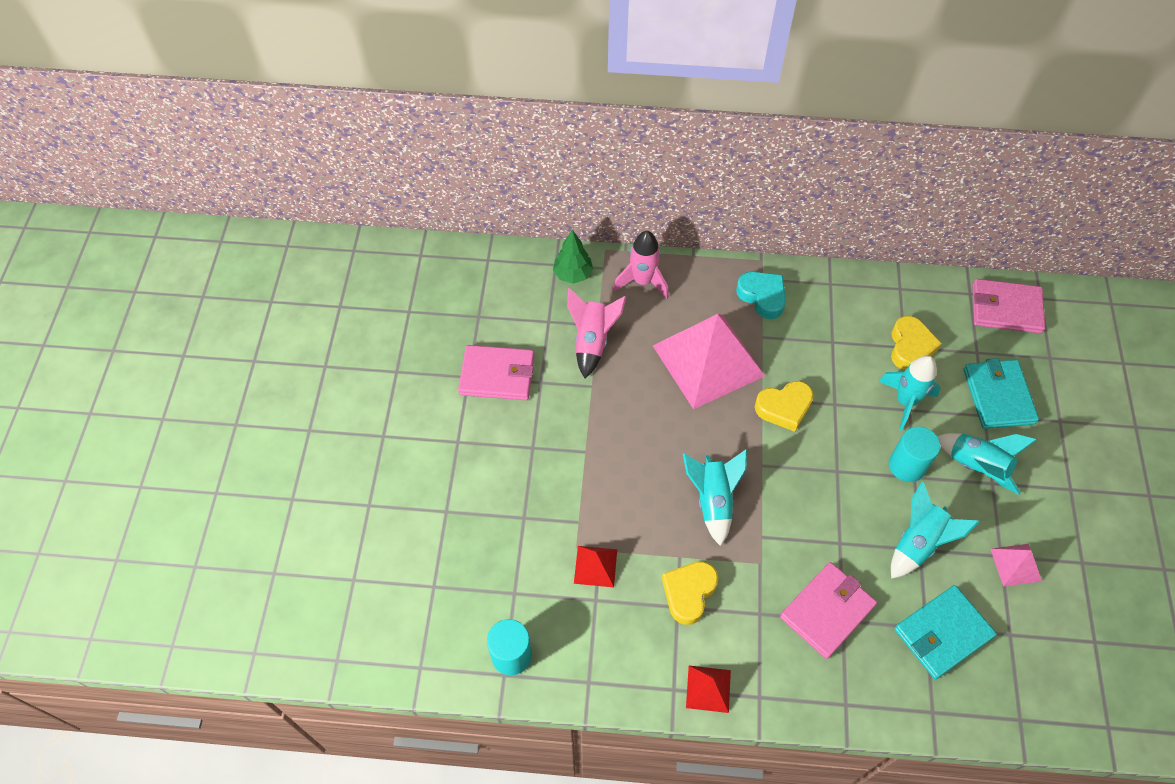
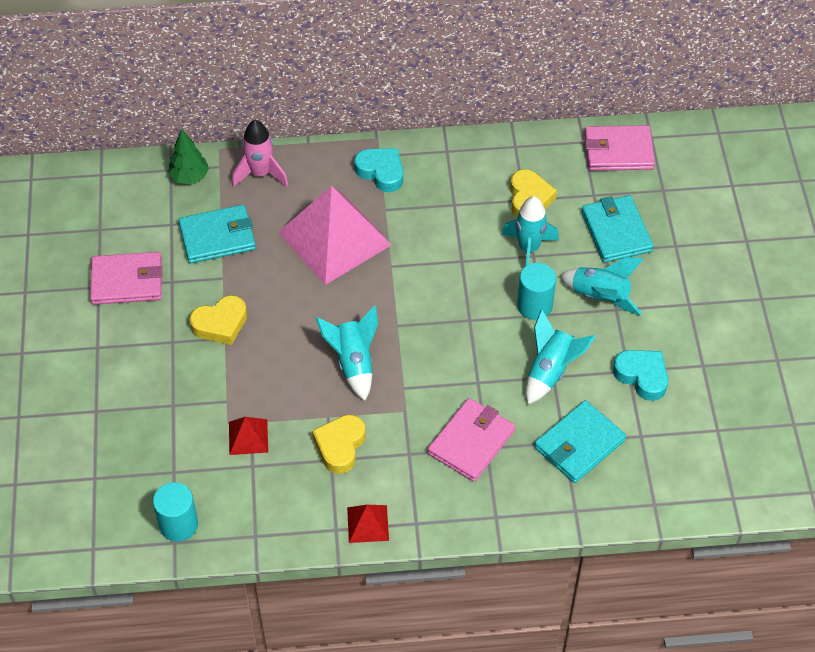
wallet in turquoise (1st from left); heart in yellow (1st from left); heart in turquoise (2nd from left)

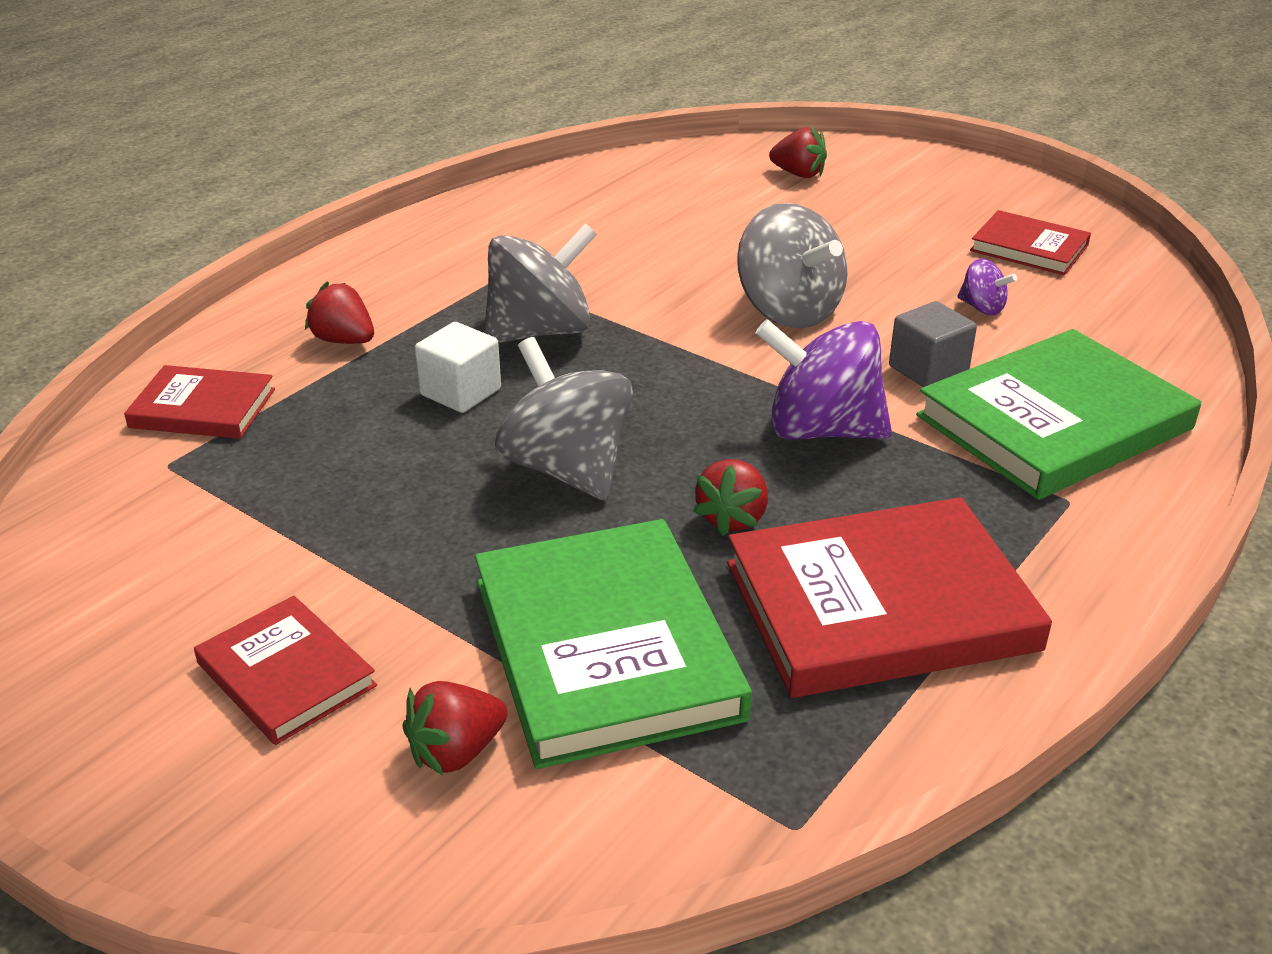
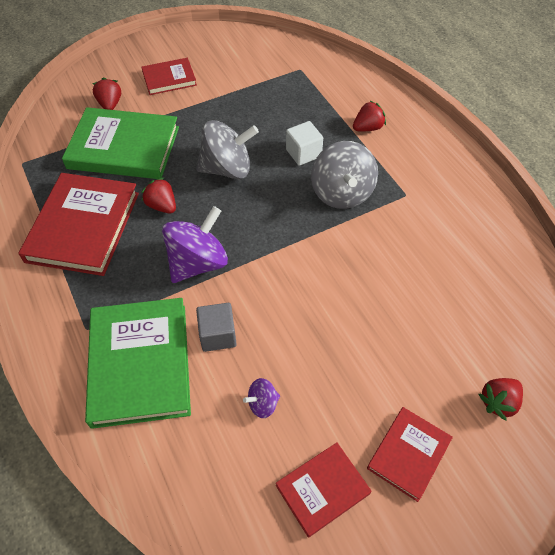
book in red (4th from left); spinning top in grey (3rd from left in the first image)

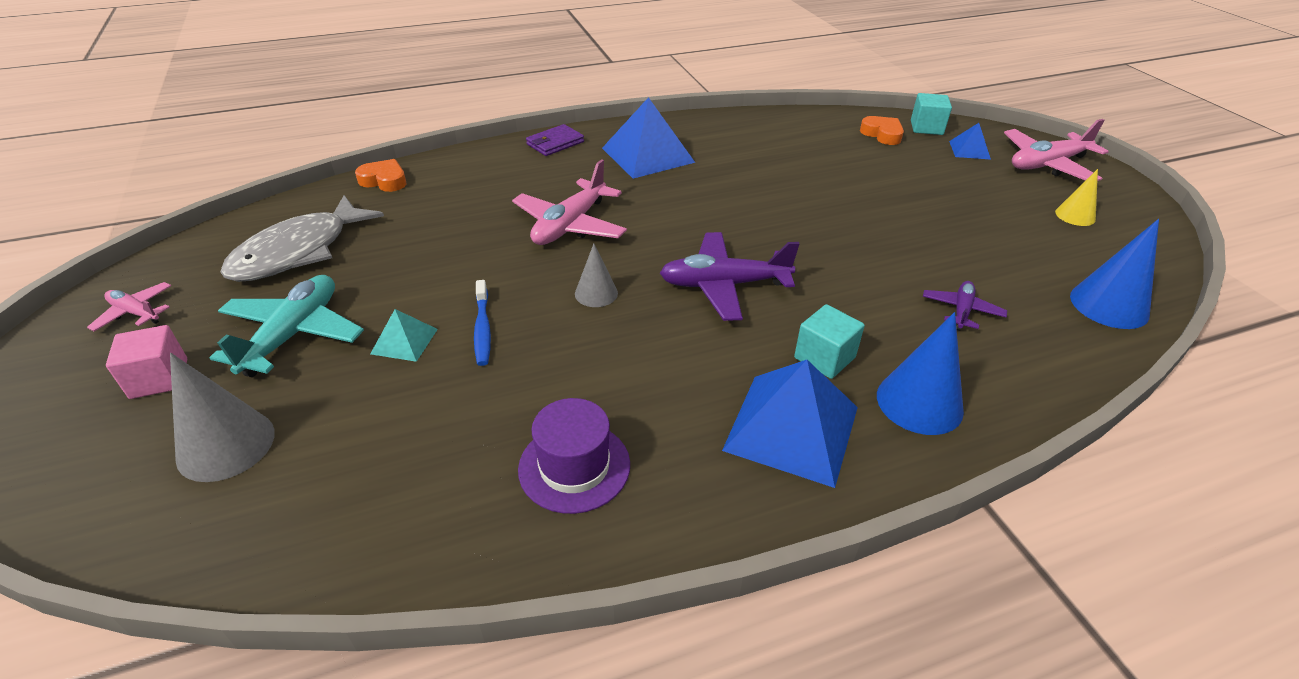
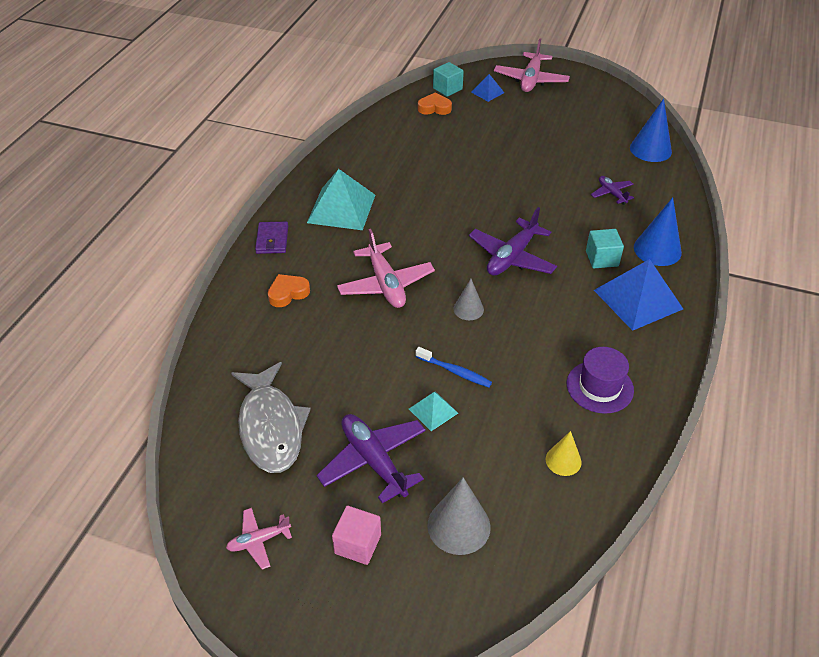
heart in orange (1st from left); pyramid in turquoise (1st from left); plane in purple (1st from left); cone in yellow

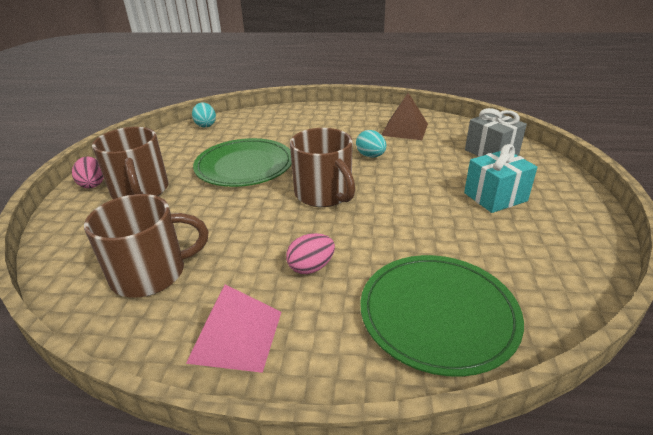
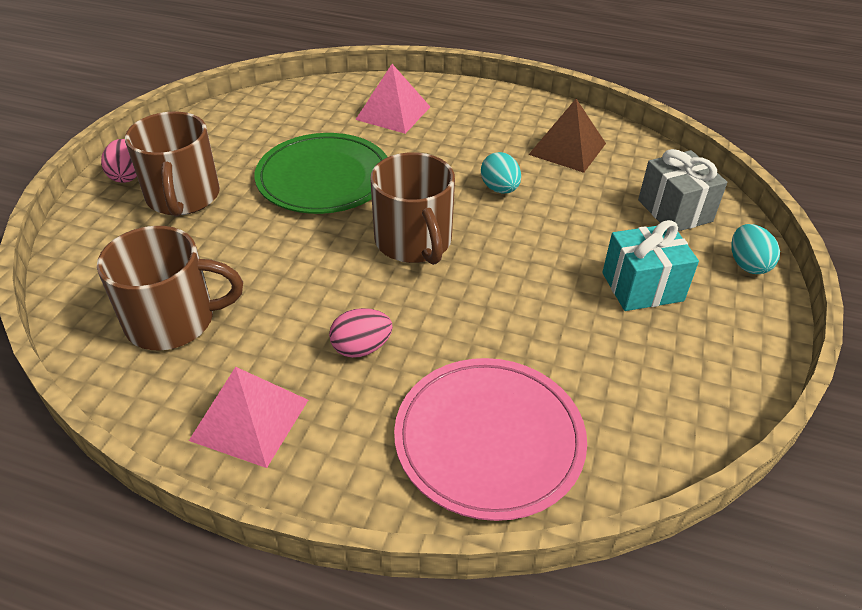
pyramid in pink (2nd from left); plate in pink; egg in turquoise (2nd from left)

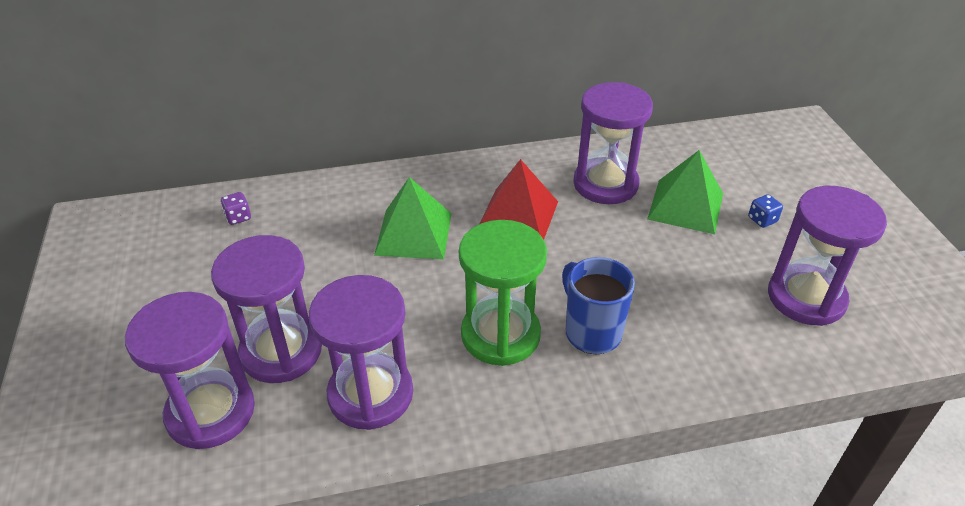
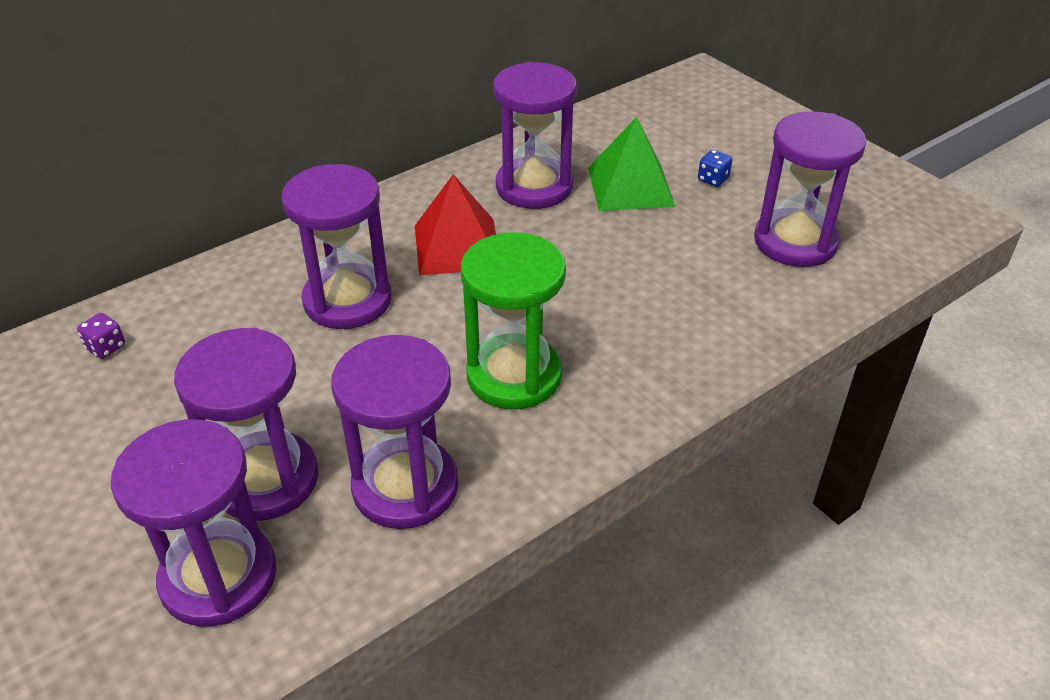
hourglass in purple (3rd from left); mug in blue

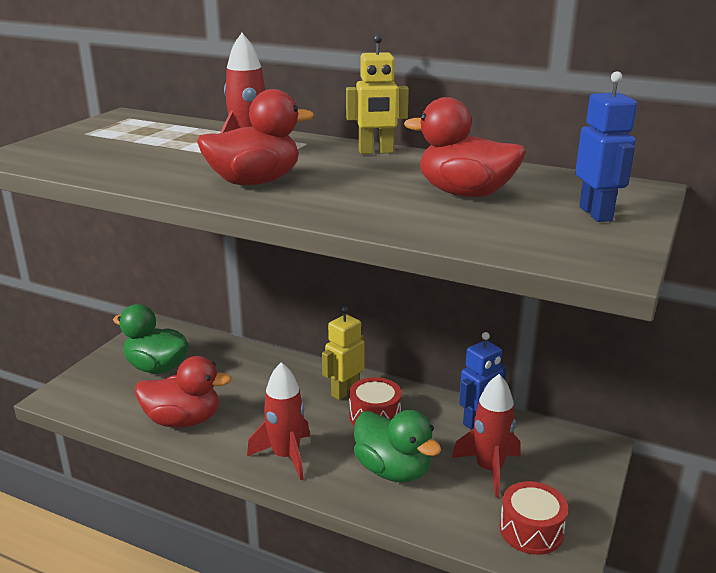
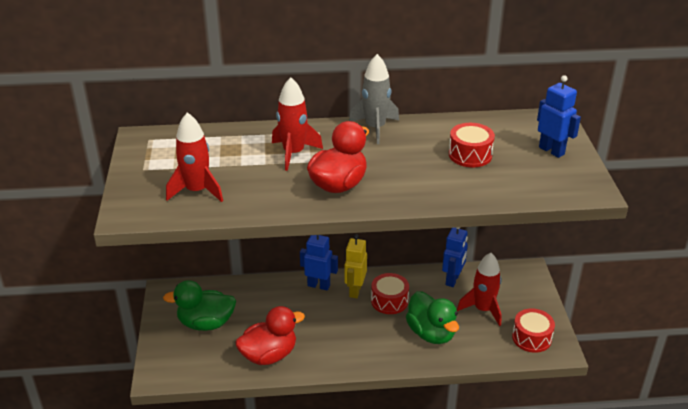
rocket in red (1st from left); robot in blue (1st from left); rocket in grey; duck in green (2nd from left); drum in red (2nd from left)

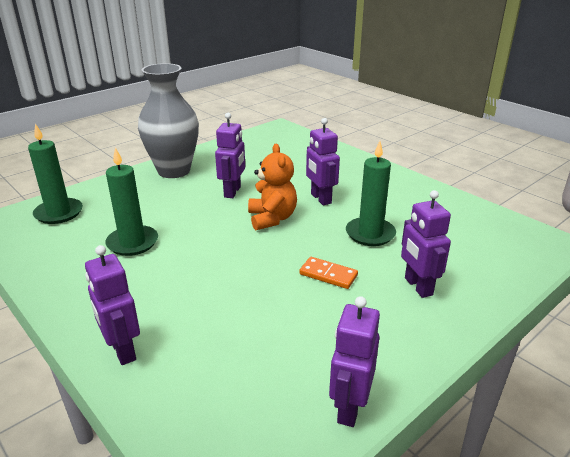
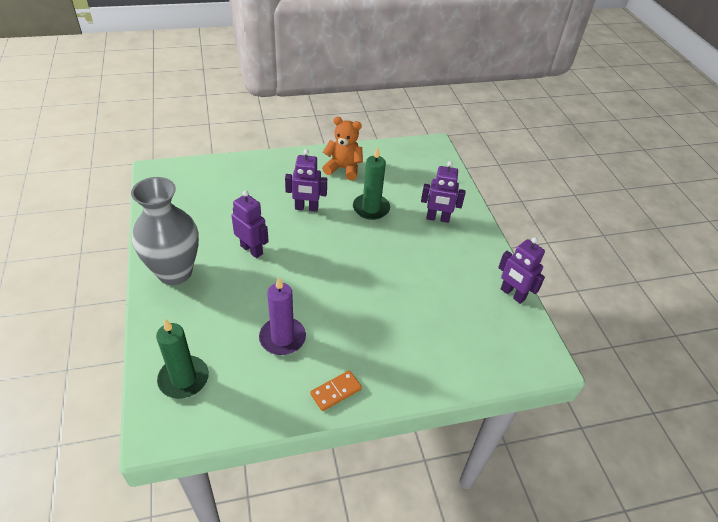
candle in purple; domino in orange; teddy bear in orange; robot in purple (1st from left in the first image)

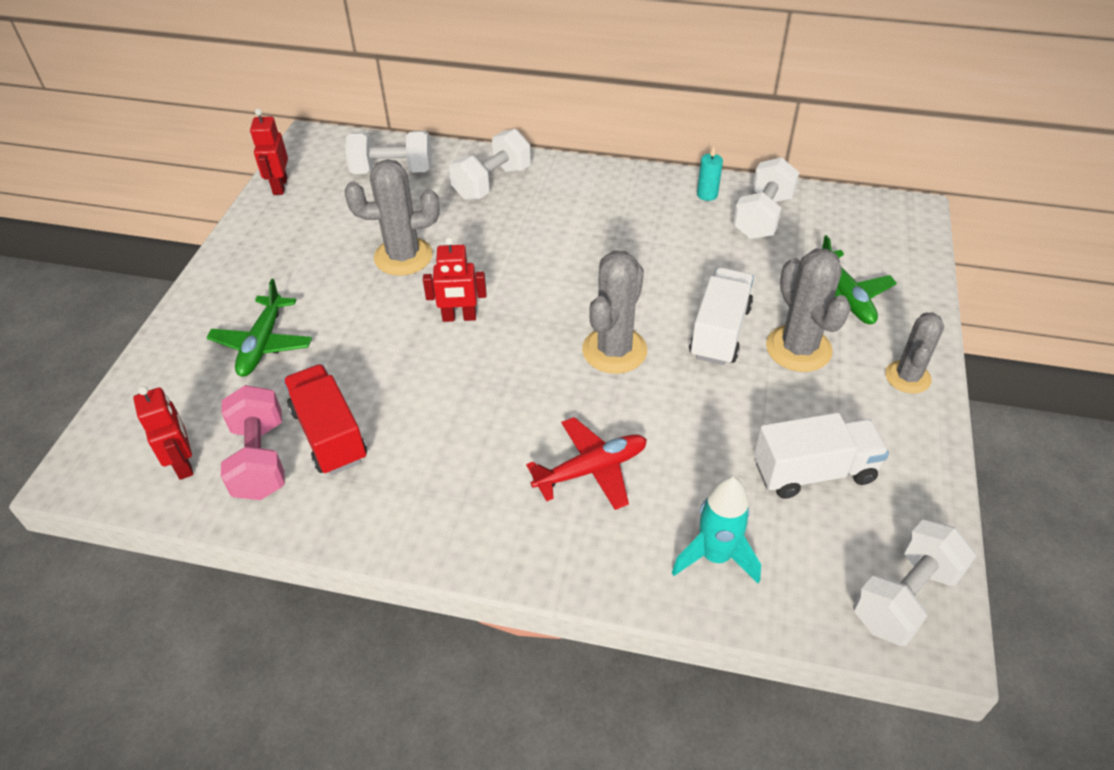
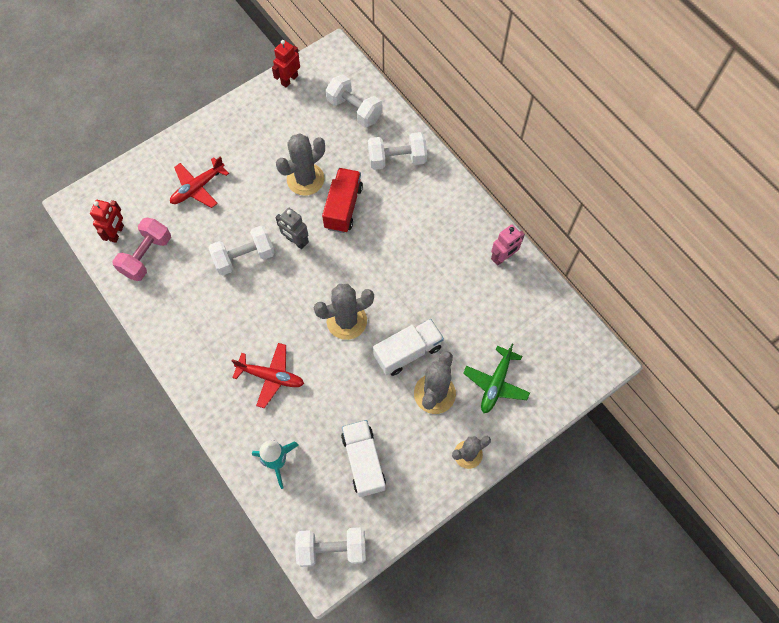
plane in red (1st from left); dumbbell in white (1st from left); robot in grey; cactus in grey (1st from left); truck in red; truck in white (1st from left); robot in pink

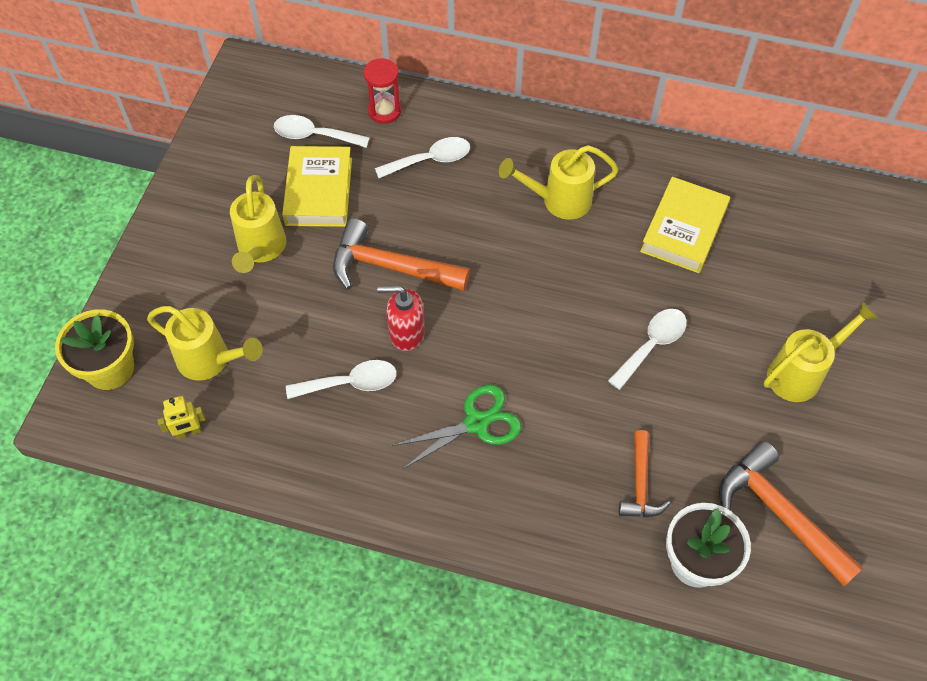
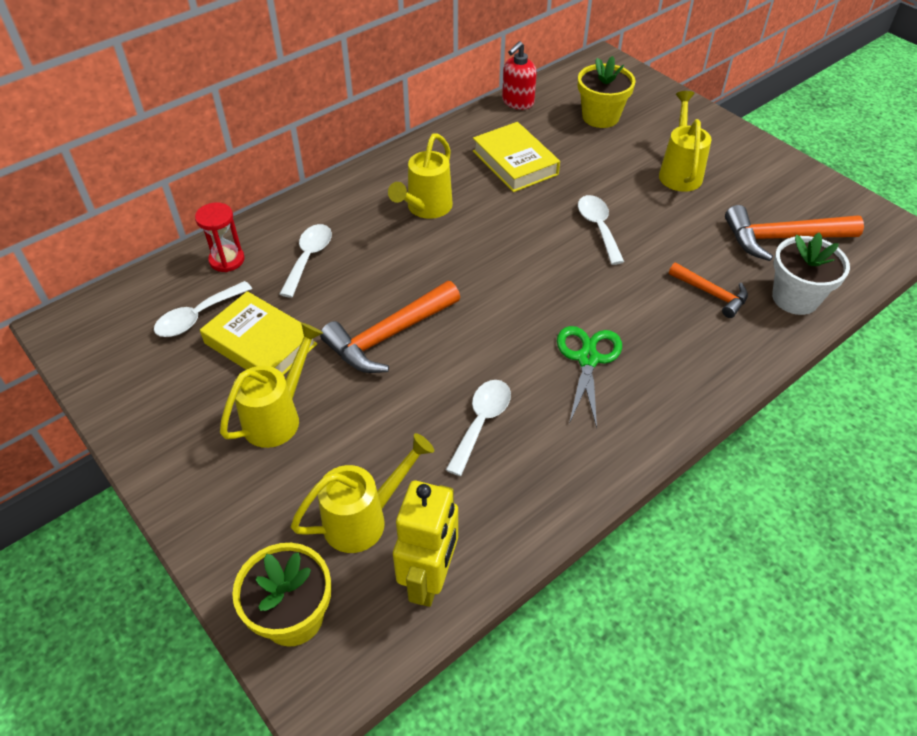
watering can in yellow (1st from left); robot in yellow; soap dispenser in red; flower pot in yellow (2nd from left)

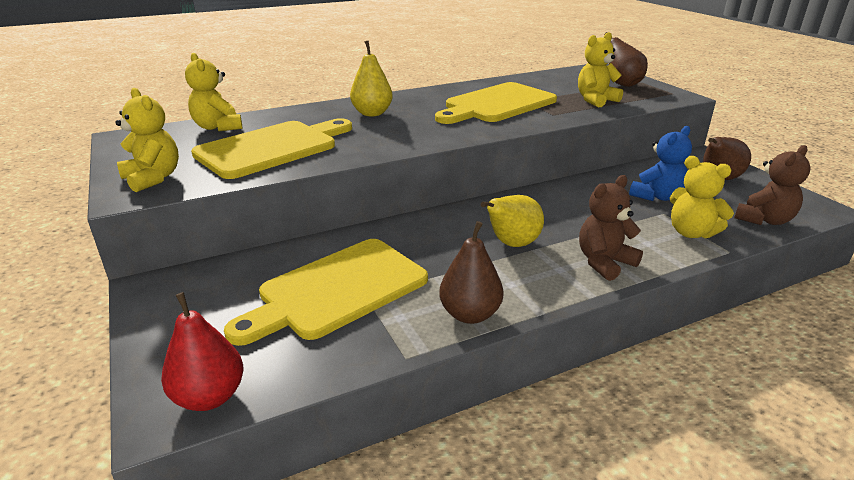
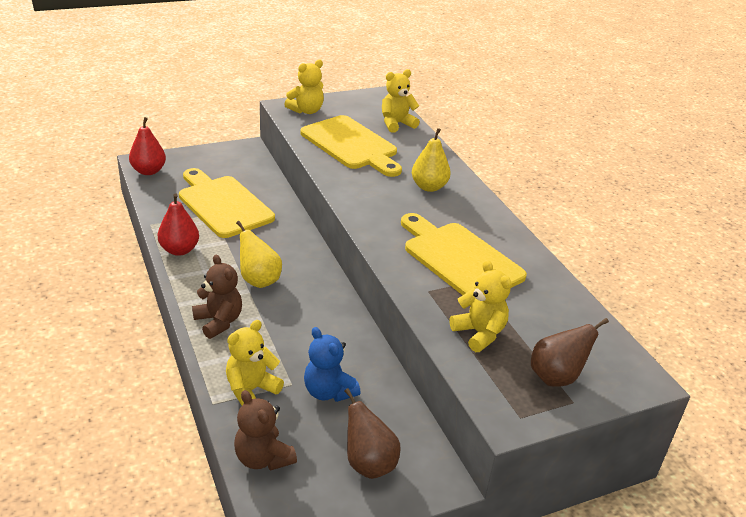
pear in red (2nd from left)

